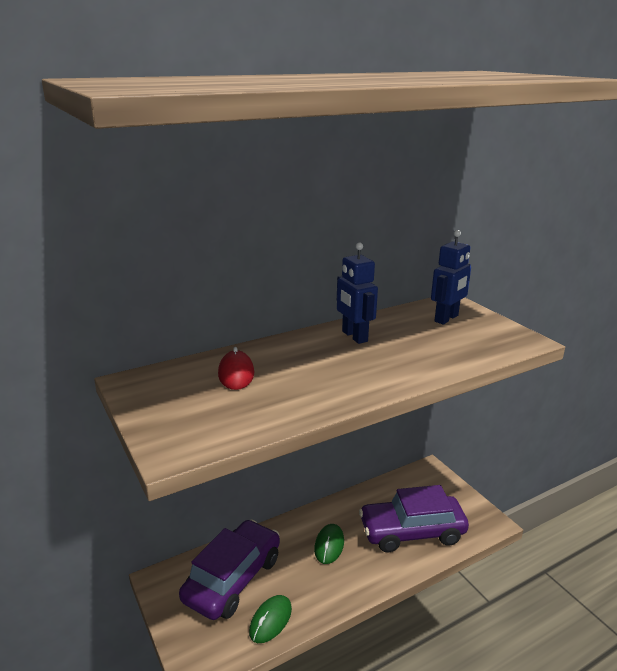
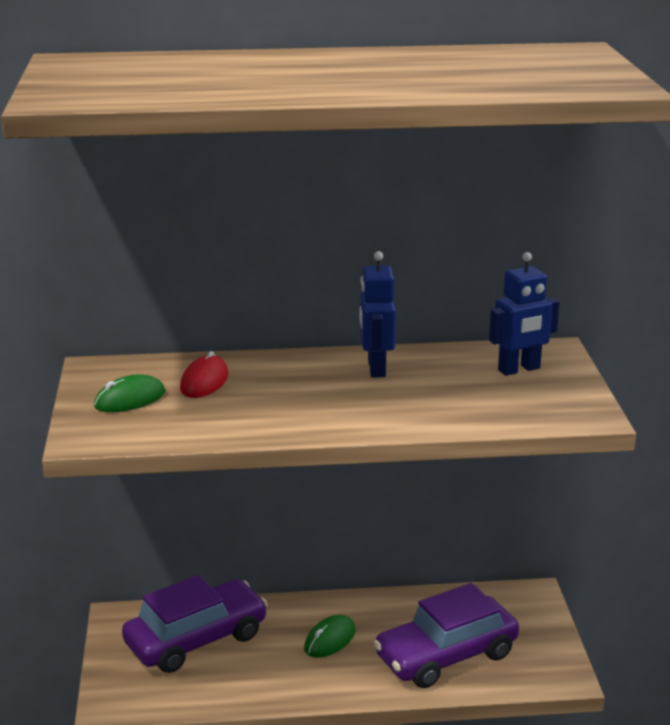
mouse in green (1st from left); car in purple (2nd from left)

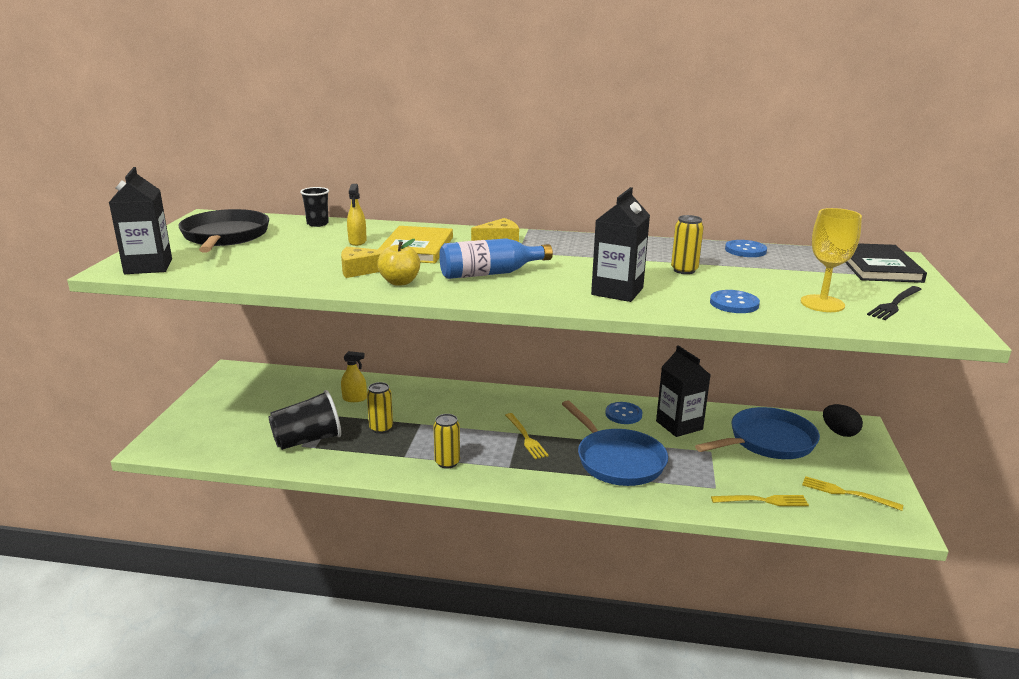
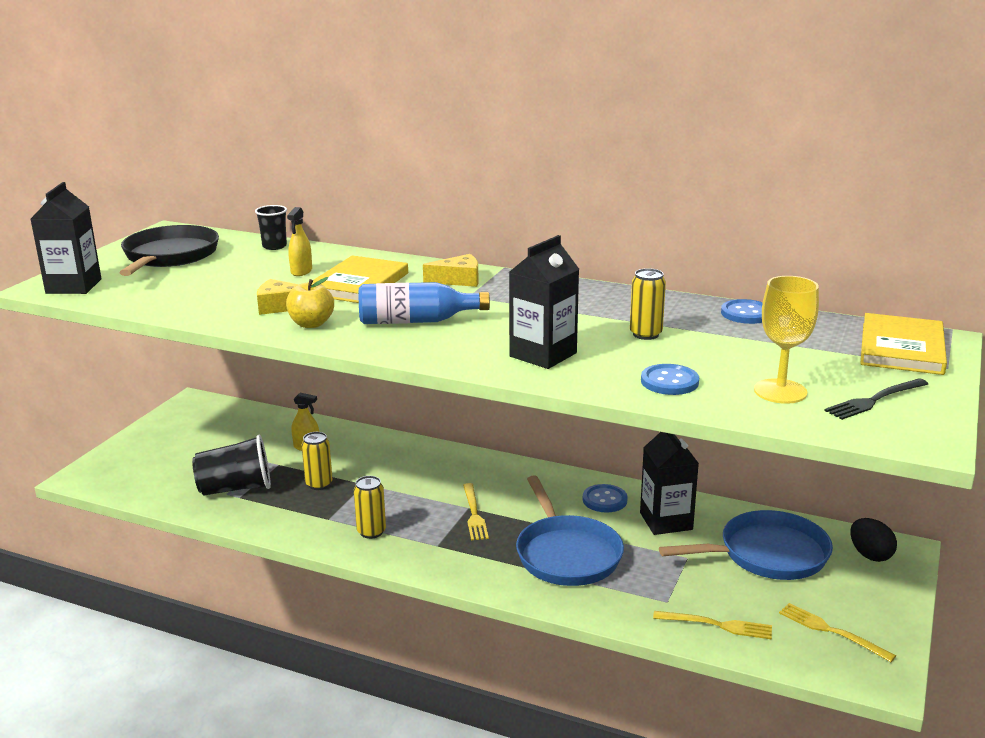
book in yellow (2nd from left)

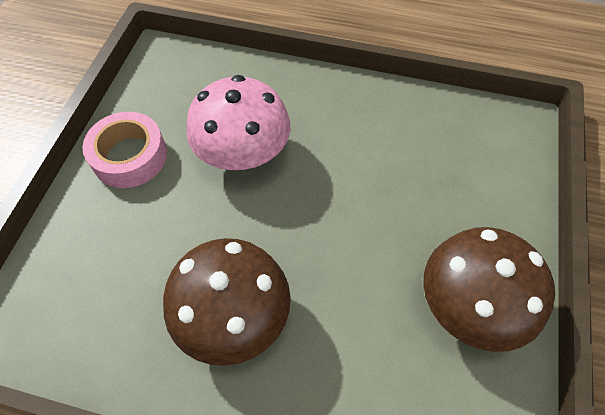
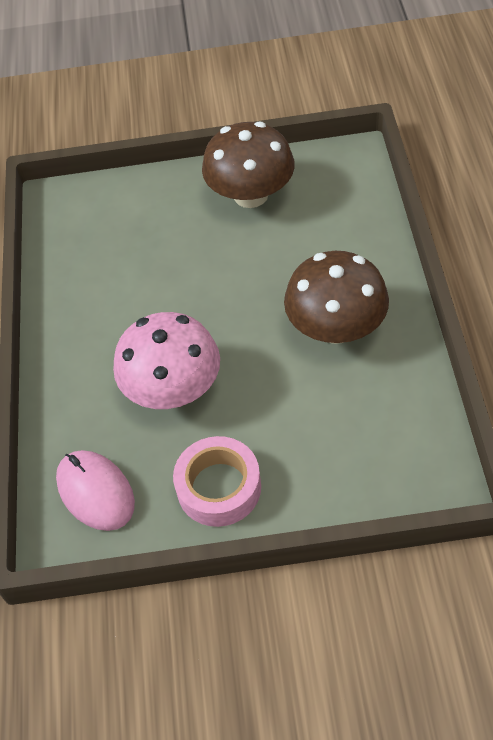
mouse in pink

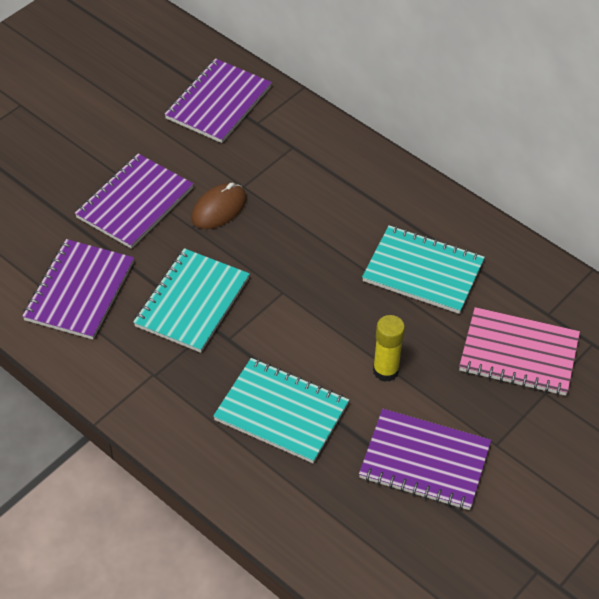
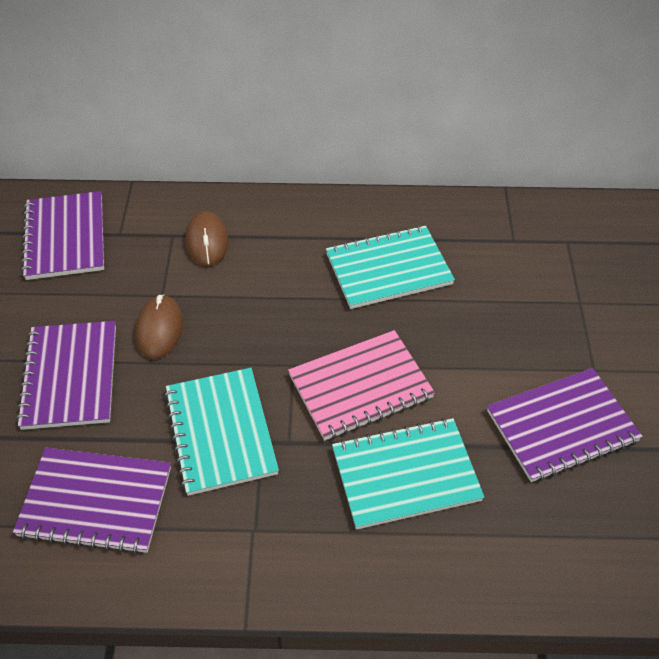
notebook in purple (3rd from left); mouse in brown (2nd from left); notebook in pink; glue stick in yellow

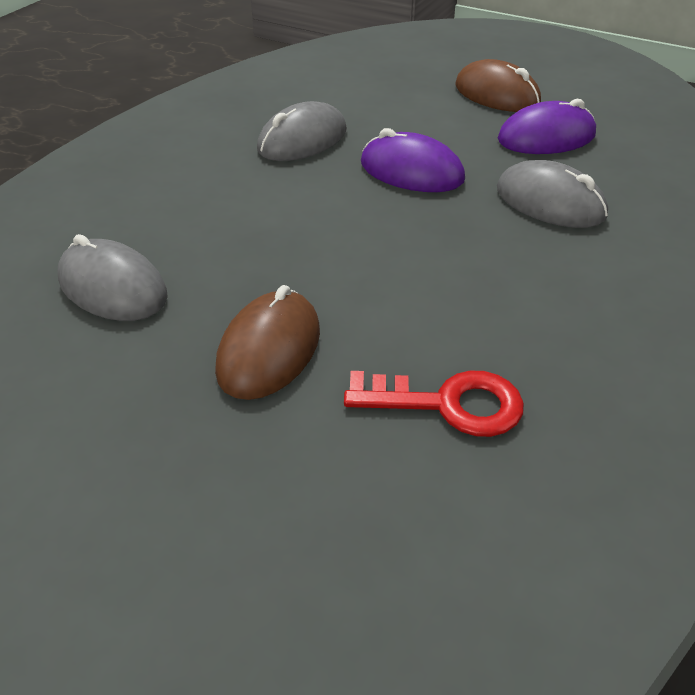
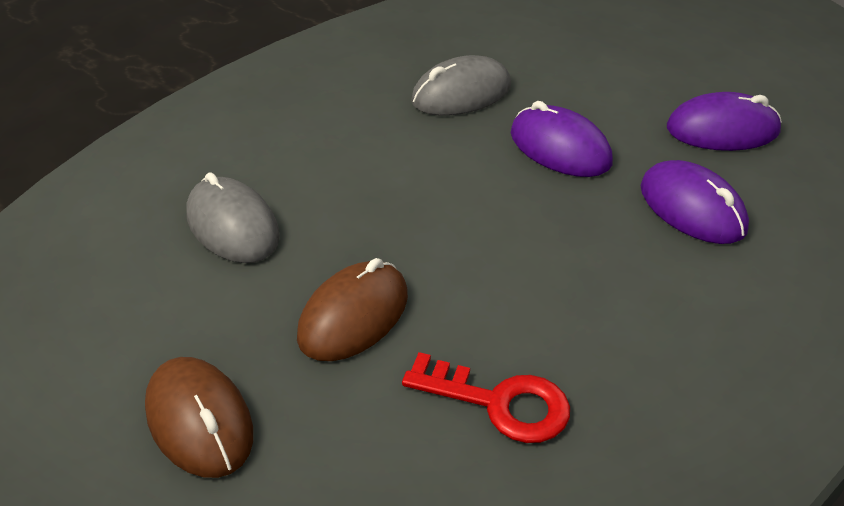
mouse in brown (1st from left); mouse in purple (2nd from left)

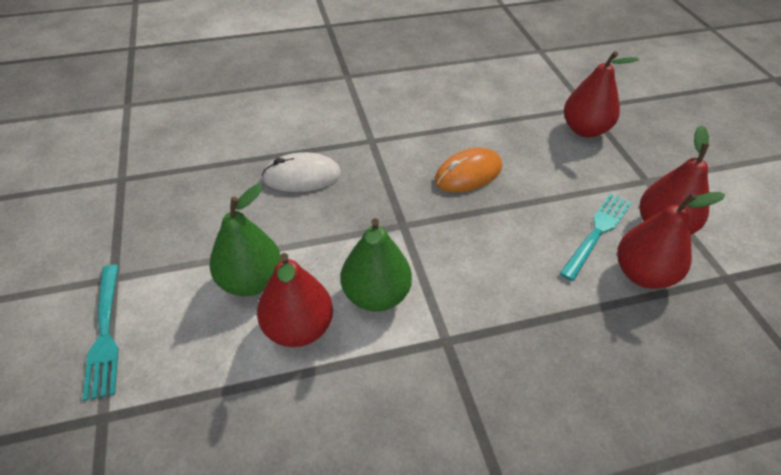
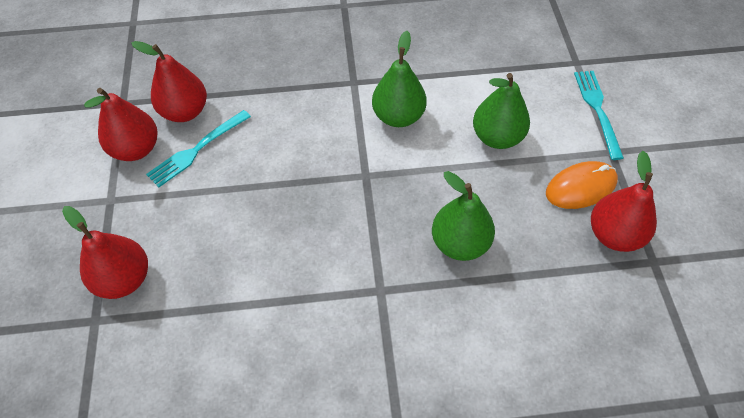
pear in green (2nd from left); mouse in orange; pear in red (4th from left)

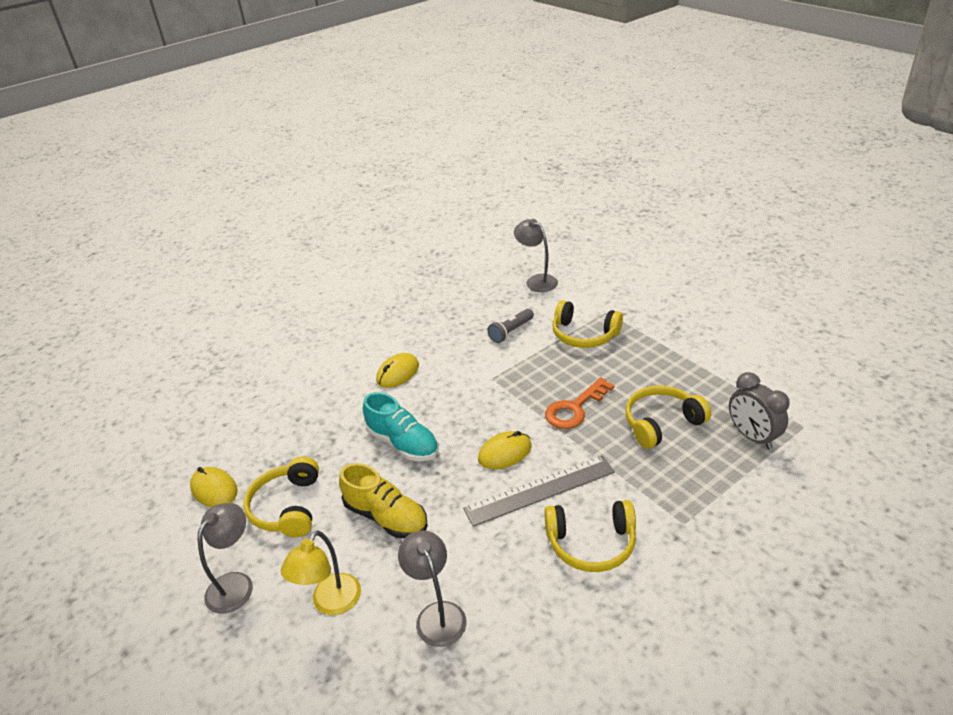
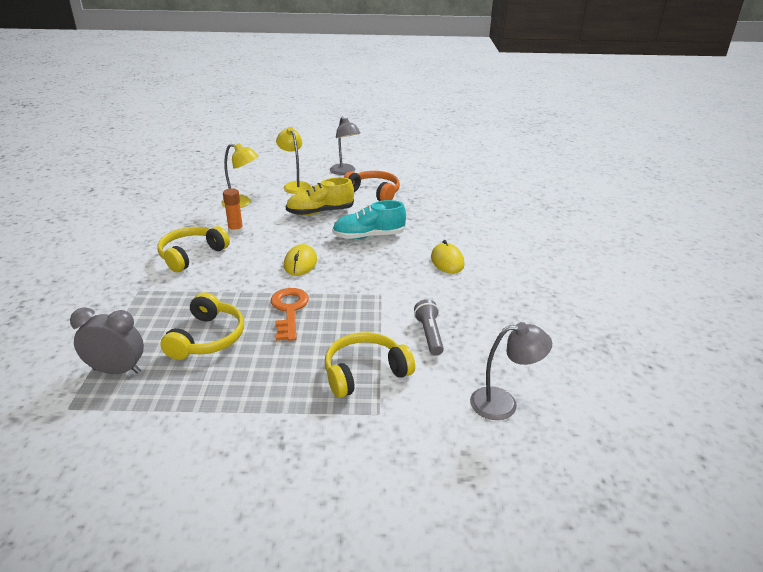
lamp in yellow (1st from left); glue stick in orange; headphones in orange; mouse in yellow (1st from left in the first image); ruler in grey

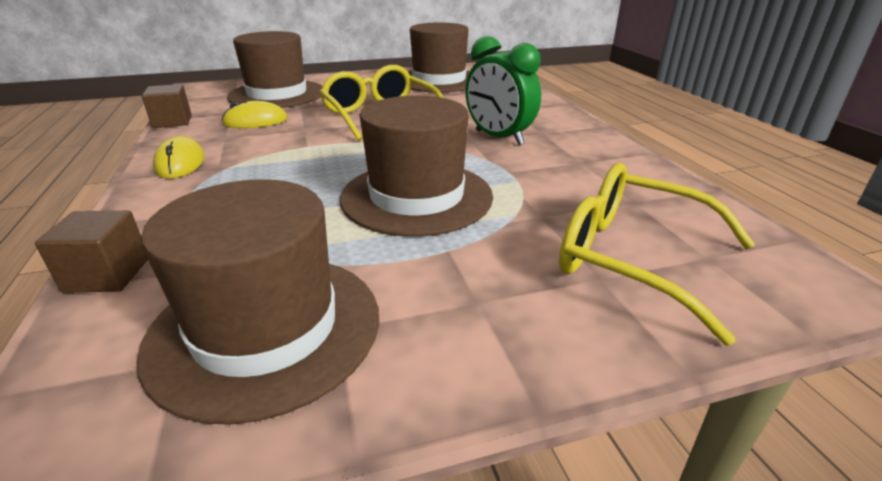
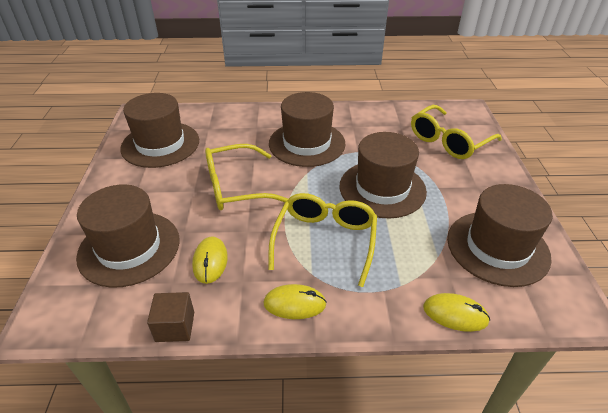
glasses in yellow (2nd from left); hat in brown (3rd from left); mouse in yellow (3rd from left)

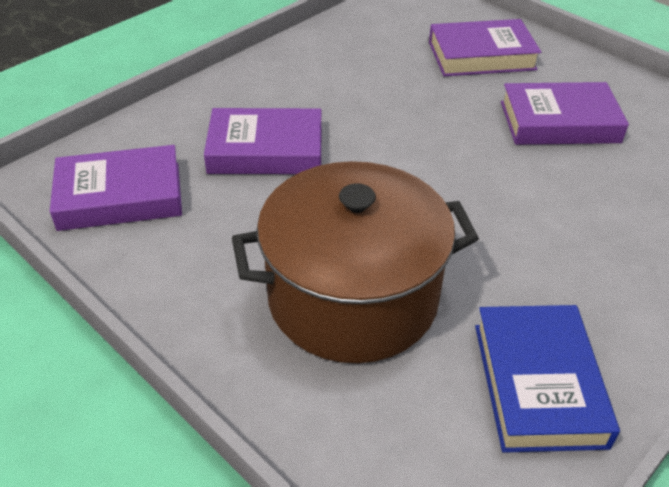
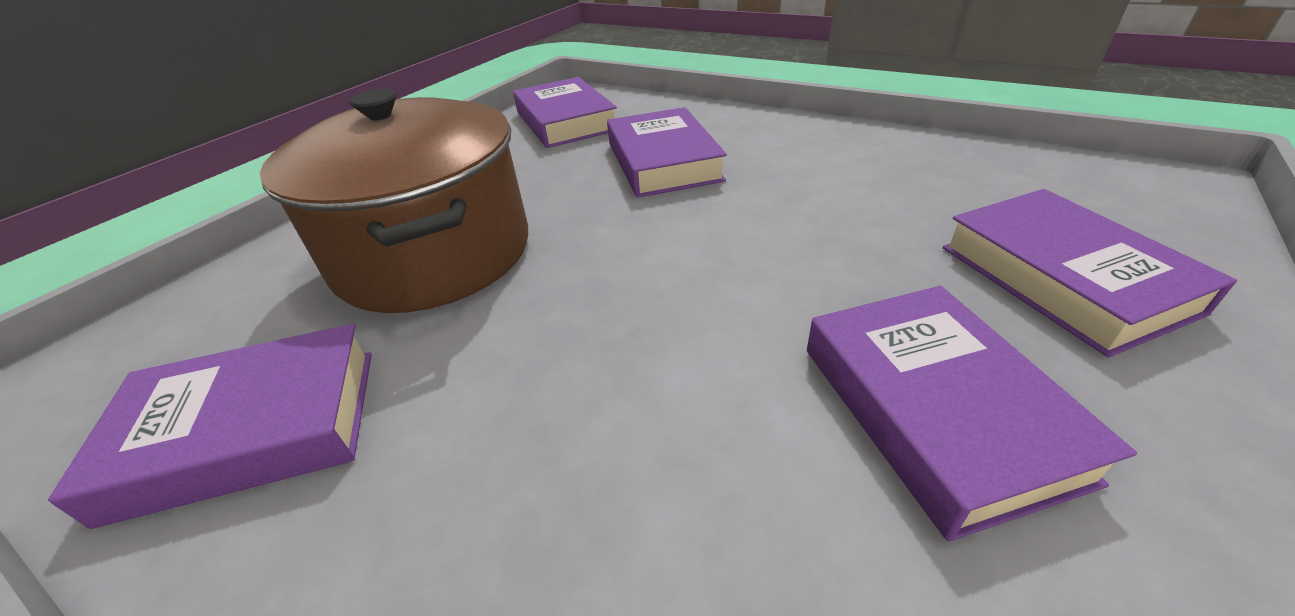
book in purple (1st from left)

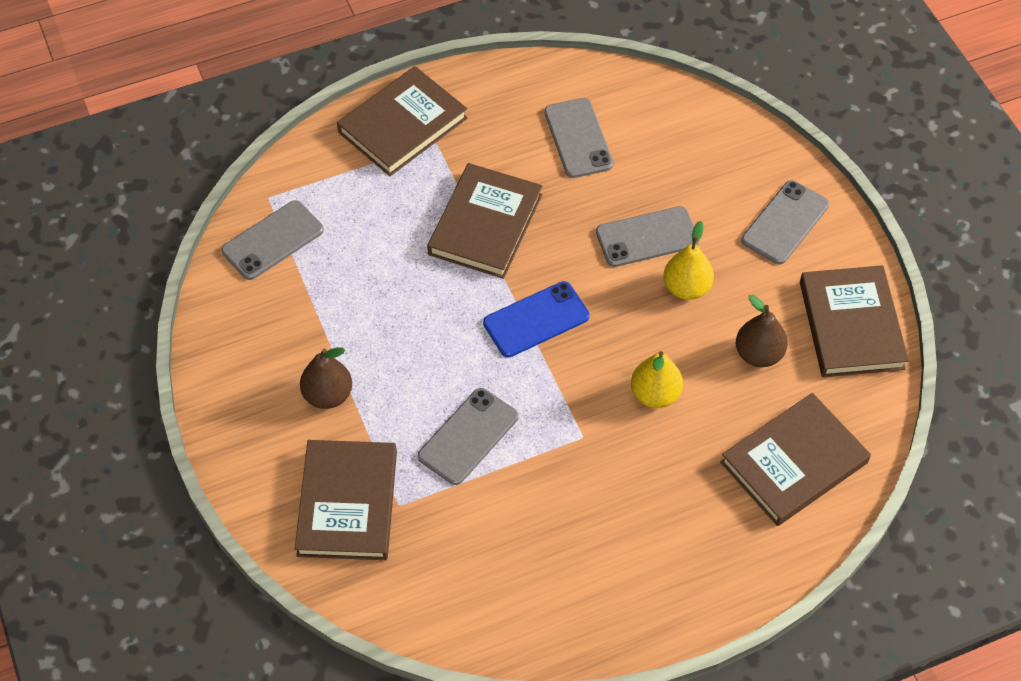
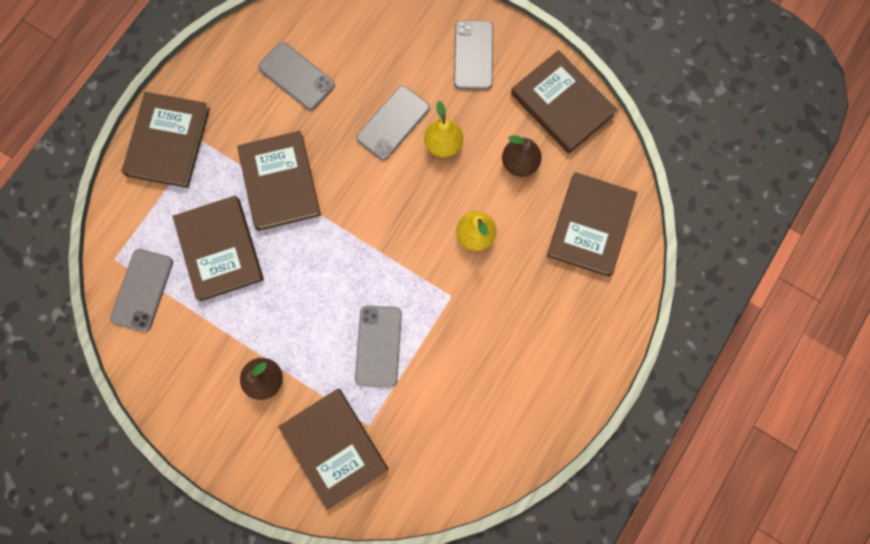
book in brown (2nd from left); phone in blue

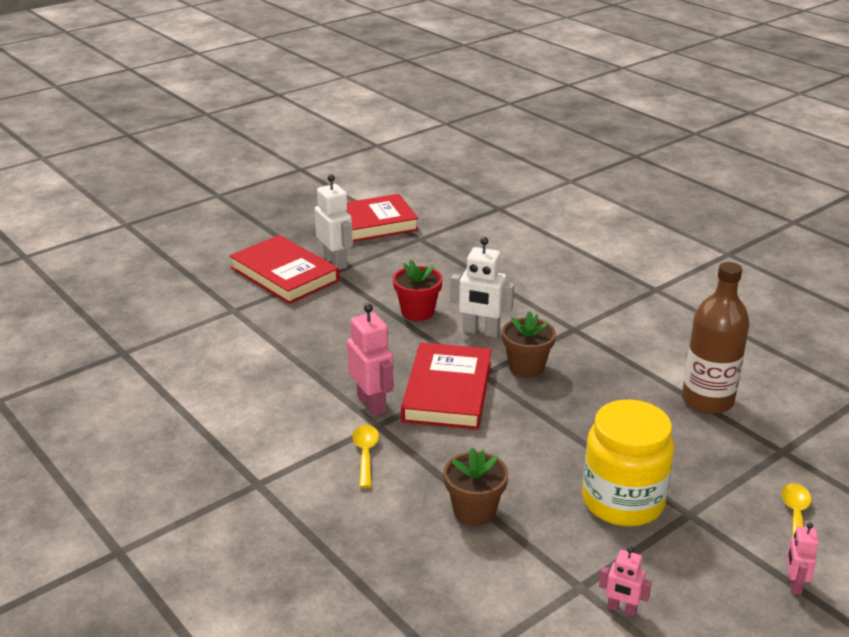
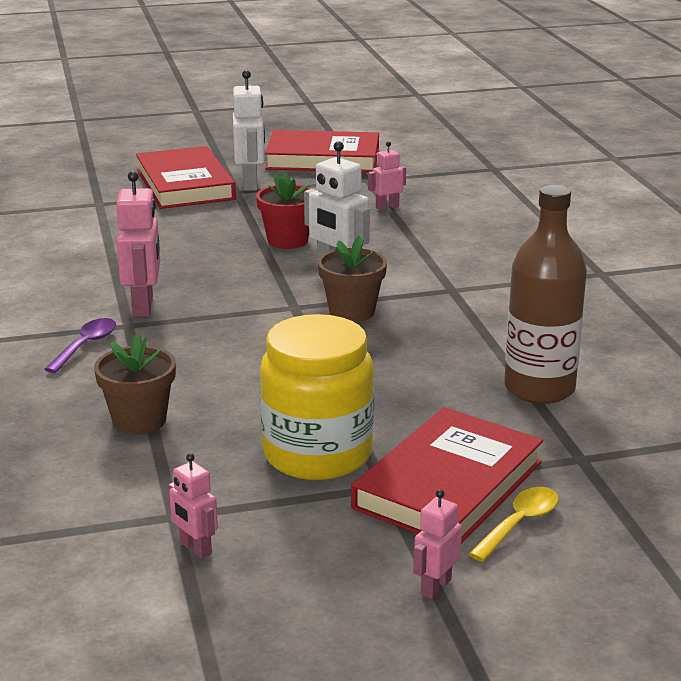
spoon in purple; book in red (3rd from left); robot in pink (3rd from left)

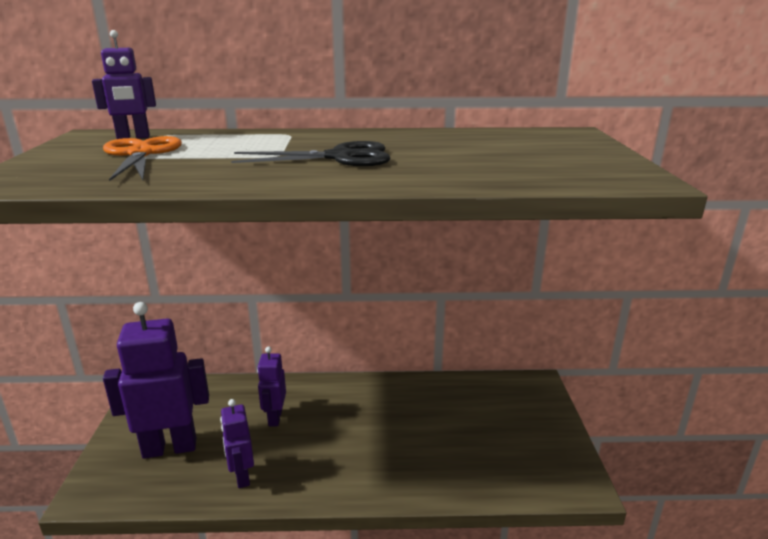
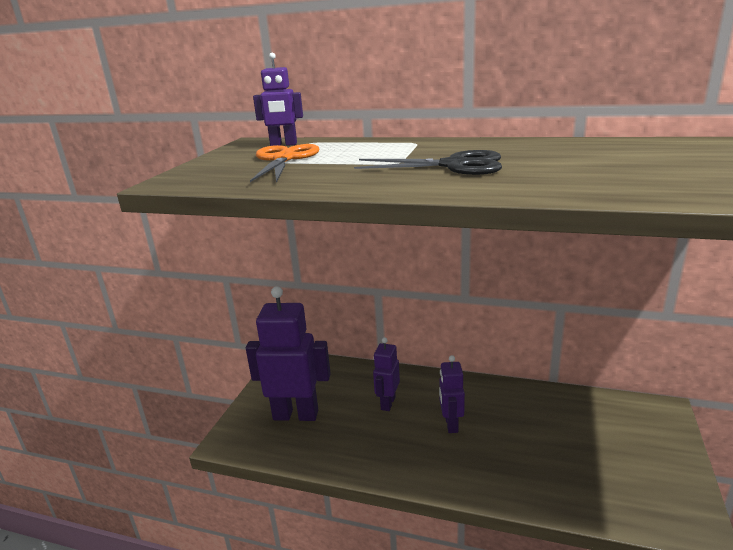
robot in purple (4th from left)

